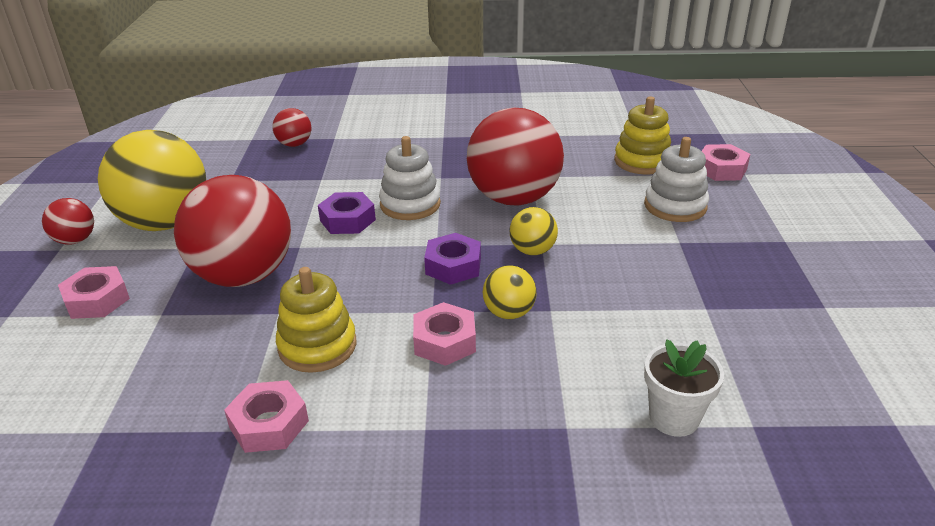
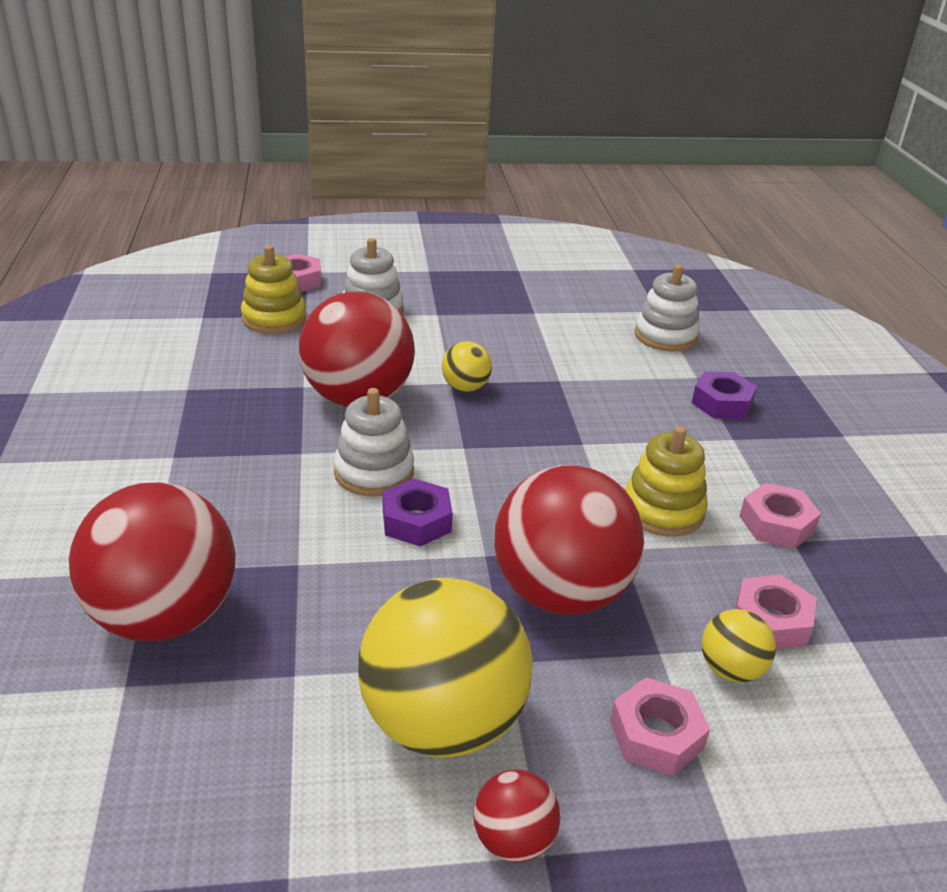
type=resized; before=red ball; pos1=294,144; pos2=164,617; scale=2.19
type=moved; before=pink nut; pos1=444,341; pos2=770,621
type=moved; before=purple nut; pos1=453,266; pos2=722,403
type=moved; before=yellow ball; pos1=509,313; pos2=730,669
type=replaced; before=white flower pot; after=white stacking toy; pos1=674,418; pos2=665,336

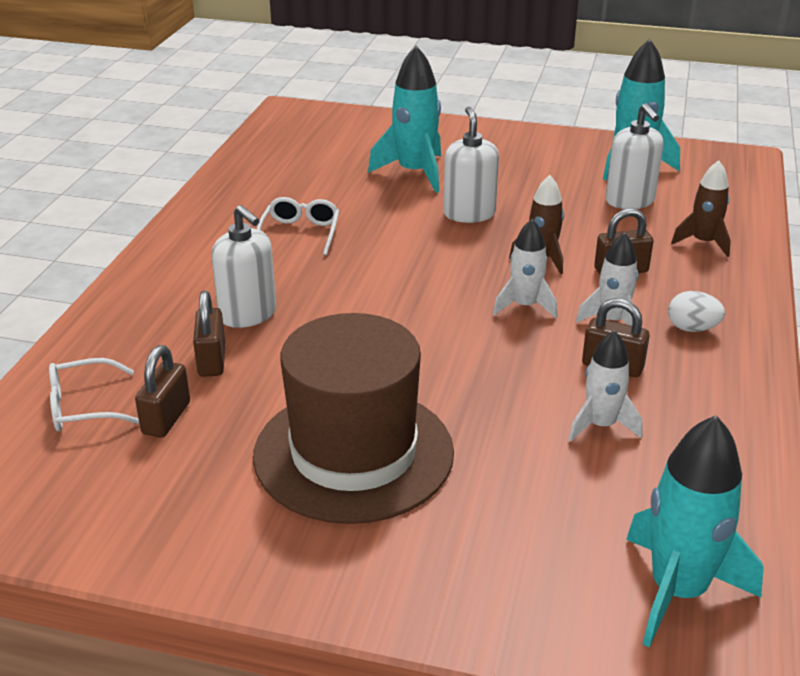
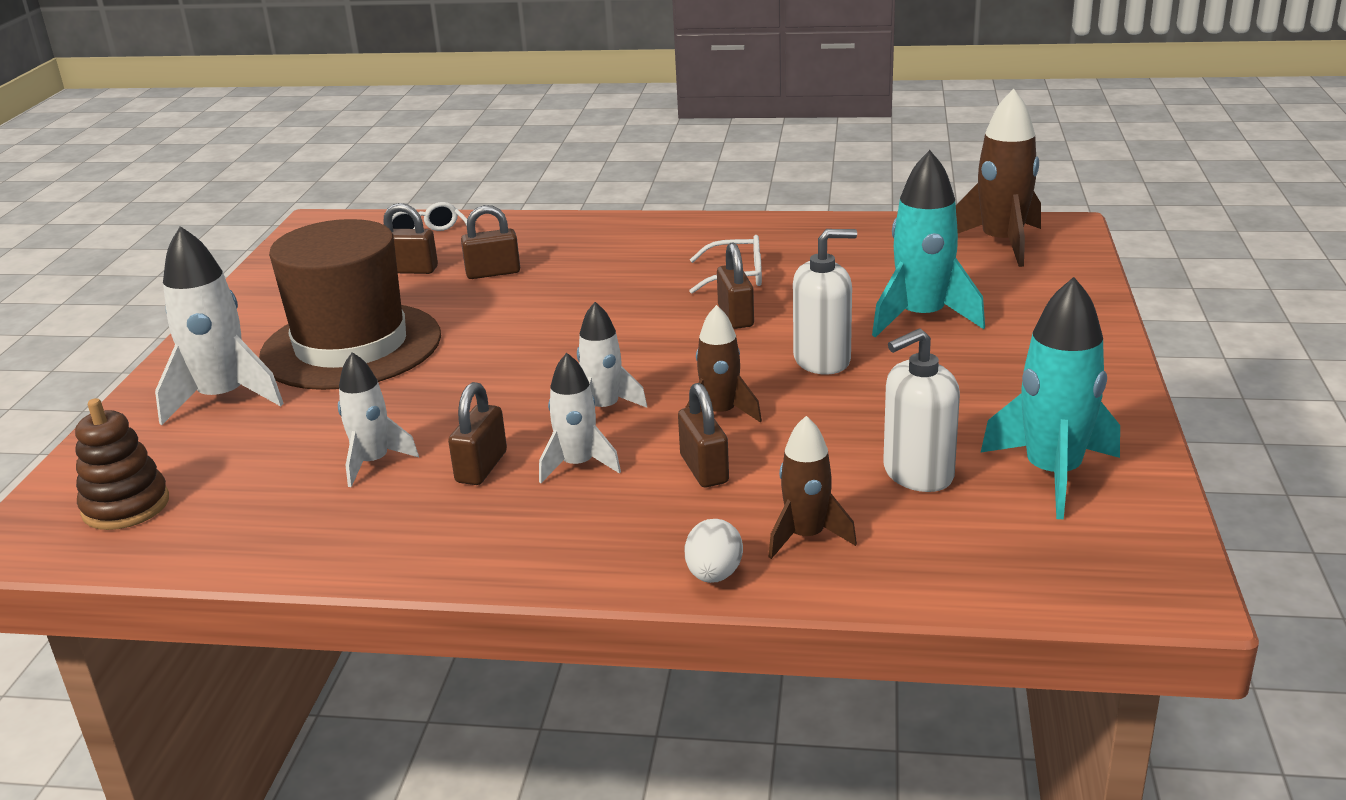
type=removed; before=white soap dispenser; pos1=248,314
type=replaced; before=turquoise rocket; after=brown stacking toy; pos1=677,591; pos2=126,506
type=moved; before=white egg; pos1=692,328; pos2=714,575
type=added; after=white rocket; pos2=223,398
type=added; after=brown padlock; pos2=735,316
type=added; after=brown rocket; pos2=1001,243

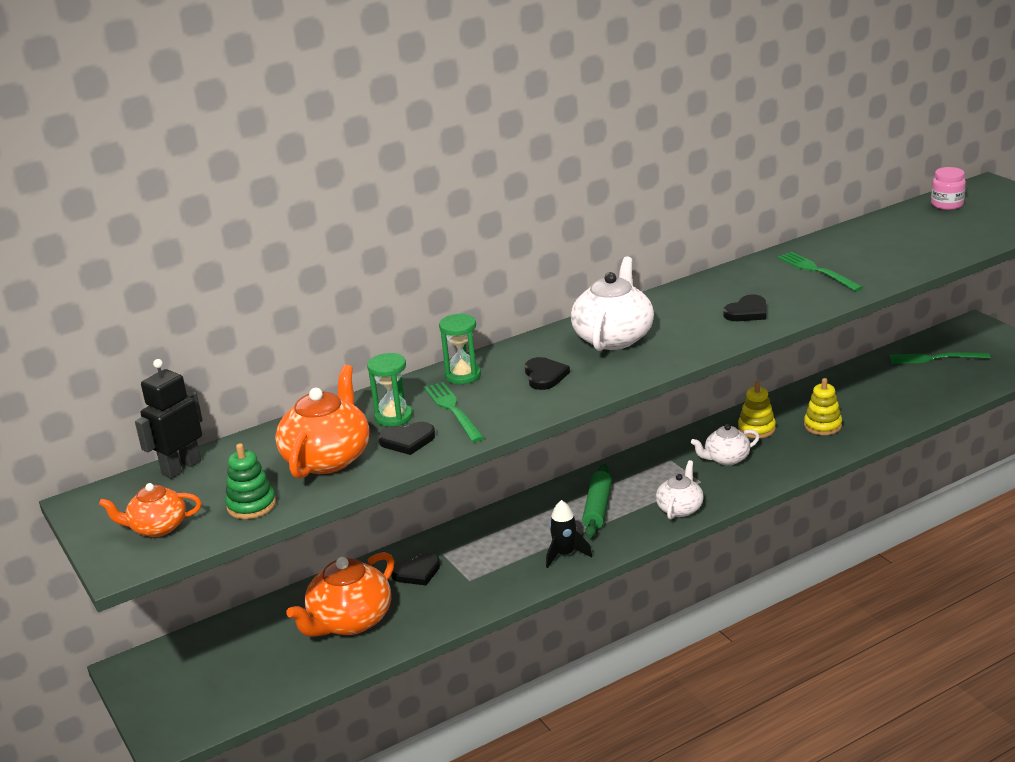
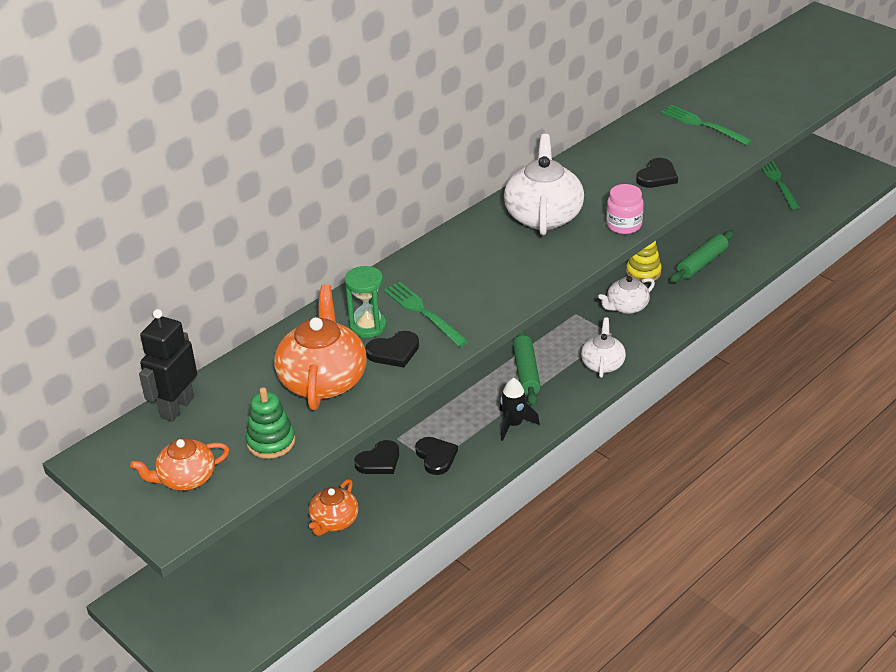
type=resized; before=orange teapot; pos1=349,621; pos2=334,521; scale=0.6
type=removed; before=green hourglass; pos1=463,375
type=moved; before=black heart; pos1=544,376; pos2=436,457
type=replaced; before=yellow stacking toy; after=green rolling pin; pos1=822,425; pos2=702,263
type=turned; before=green fork; pos1=935,358; pos2=778,182; turn=90
type=moved; before=pink jar; pos1=947,204; pos2=624,225

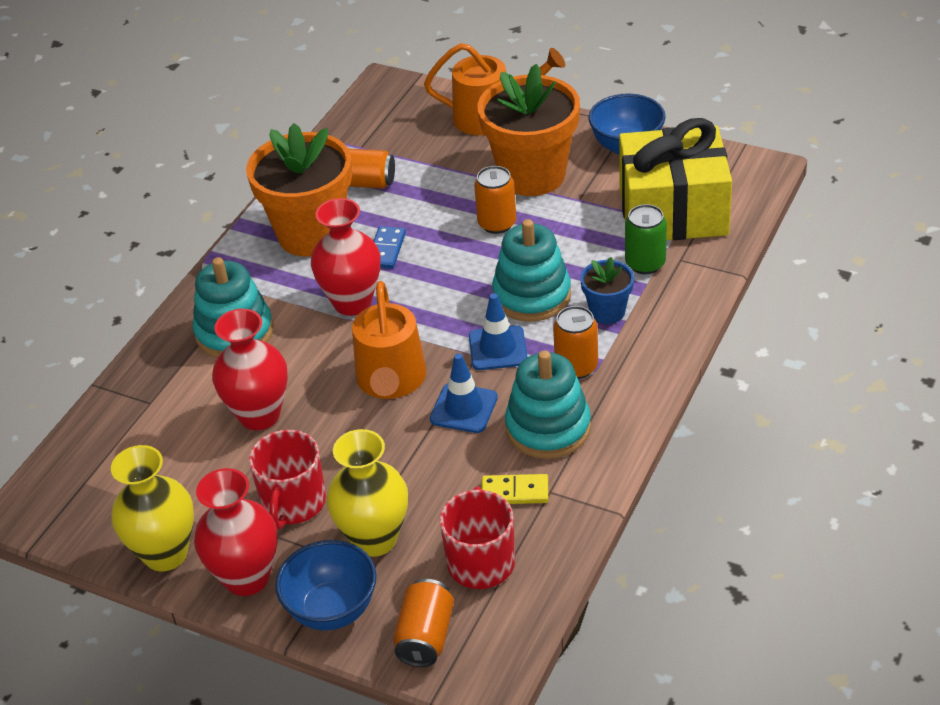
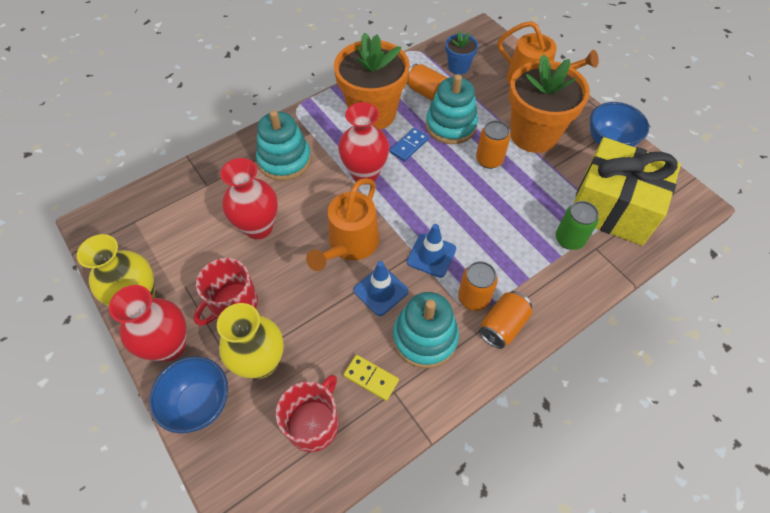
type=moved; before=orange can; pos1=425,636; pos2=502,325
type=moved; before=turquoise stacking toy; pos1=532,295; pos2=451,125
type=moved; before=blue flower pot; pos1=607,312; pos2=458,67

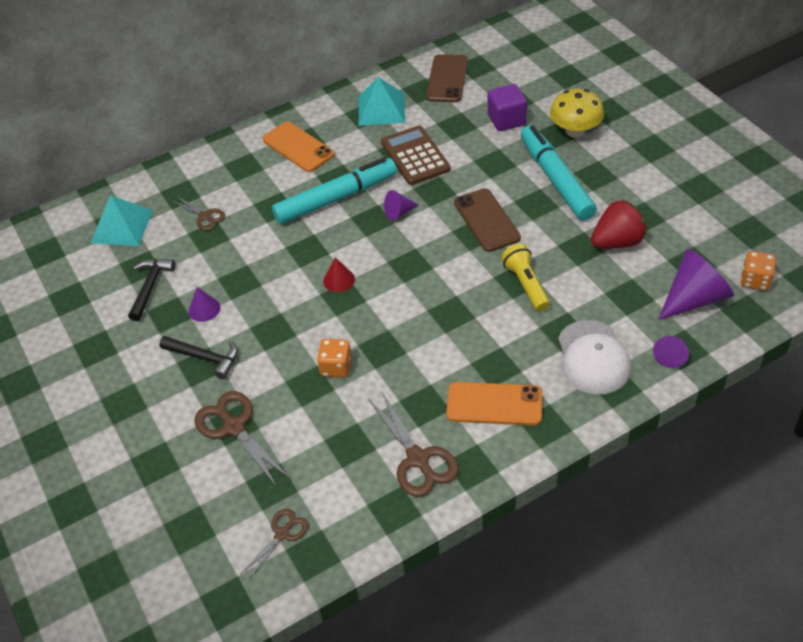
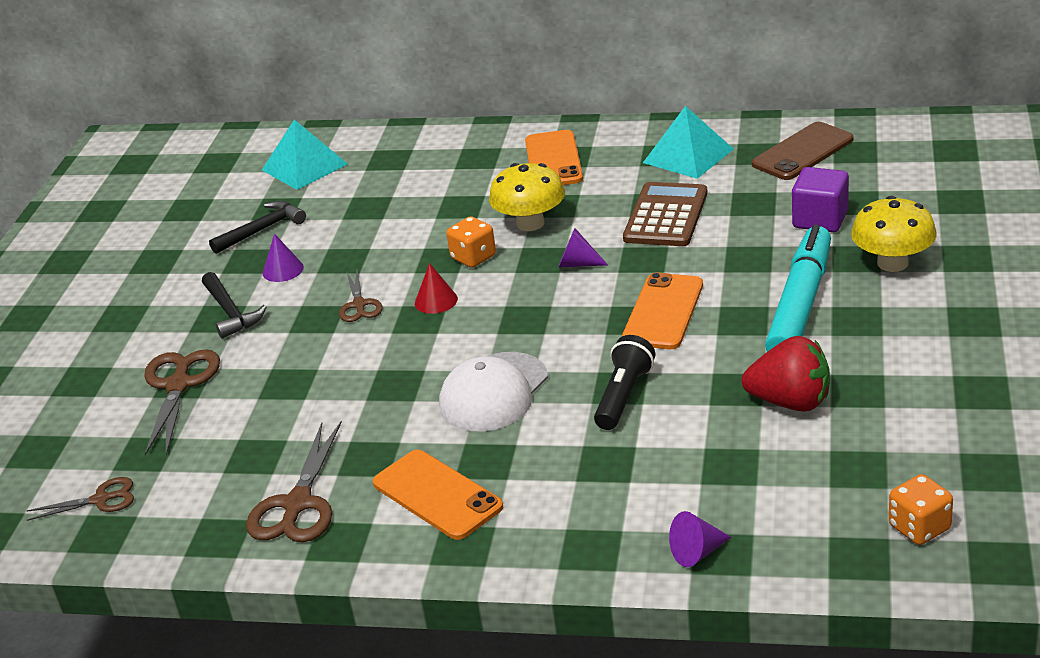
type=moved; before=brown scissors; pos1=204,216; pos2=359,305
type=replaced; before=turquoise marker; after=yellow mushroom; pos1=336,198; pos2=530,223
type=moved; before=orange dice; pos1=336,367; pos2=473,257
type=recoloured; before=brown phone; after=orange phone; pos1=487,220; pos2=663,312
type=recoloured; before=yellow flashlight; after=black flashlight; pos1=526,285; pos2=623,396
type=moved; before=white cap; pos1=593,357; pos2=493,392
type=removed; before=purple cone; pos1=694,298

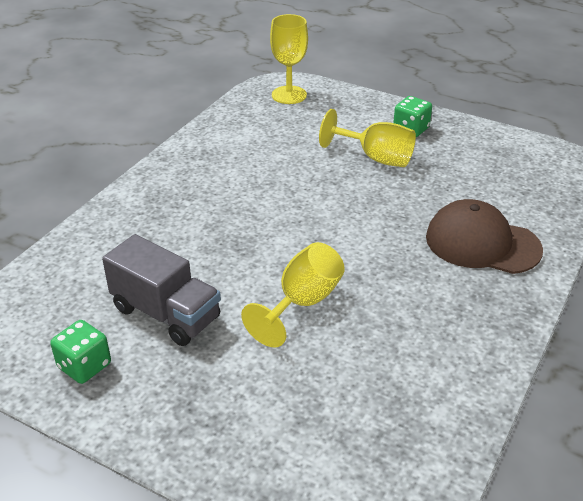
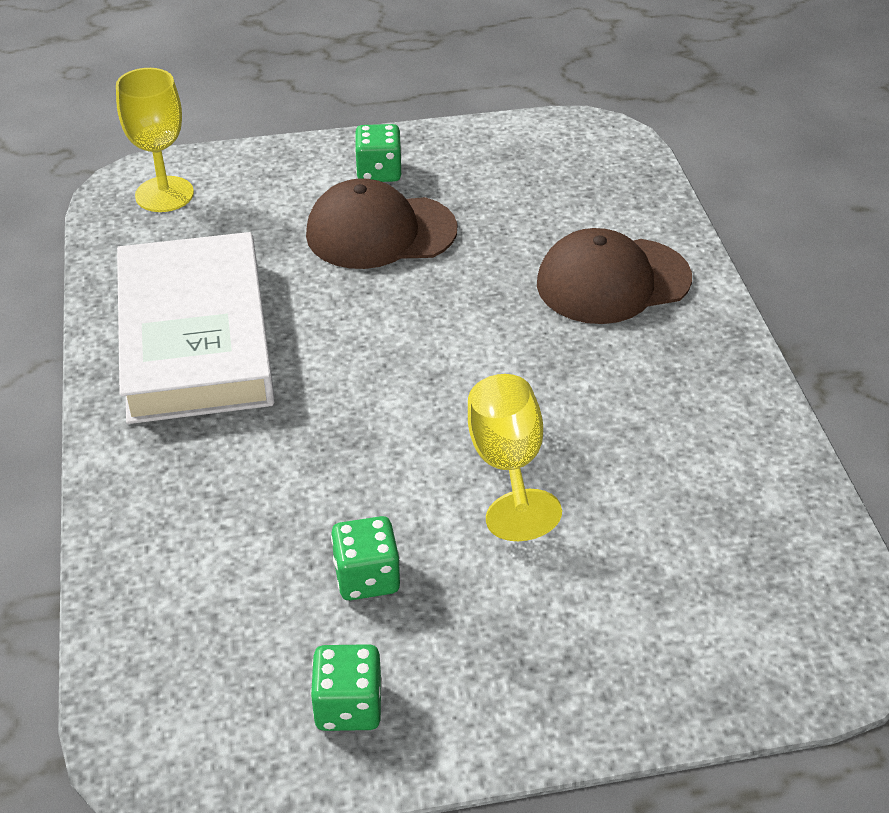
type=replaced; before=grey truck; after=green dice; pos1=166,313; pos2=367,577
type=replaced; before=yellow goblet; after=brown cap; pos1=376,158; pos2=380,232
type=added; after=white book; pos2=195,338

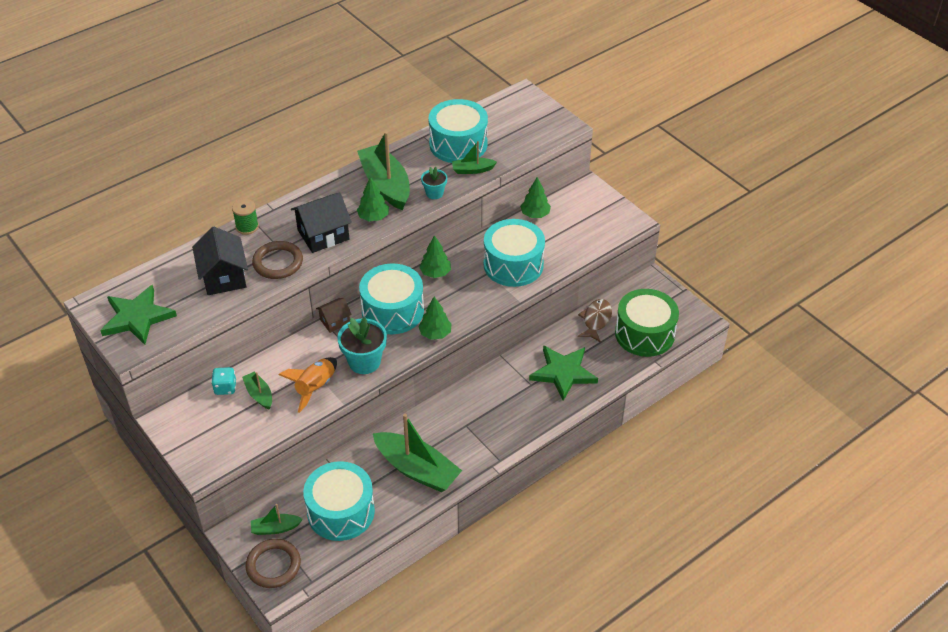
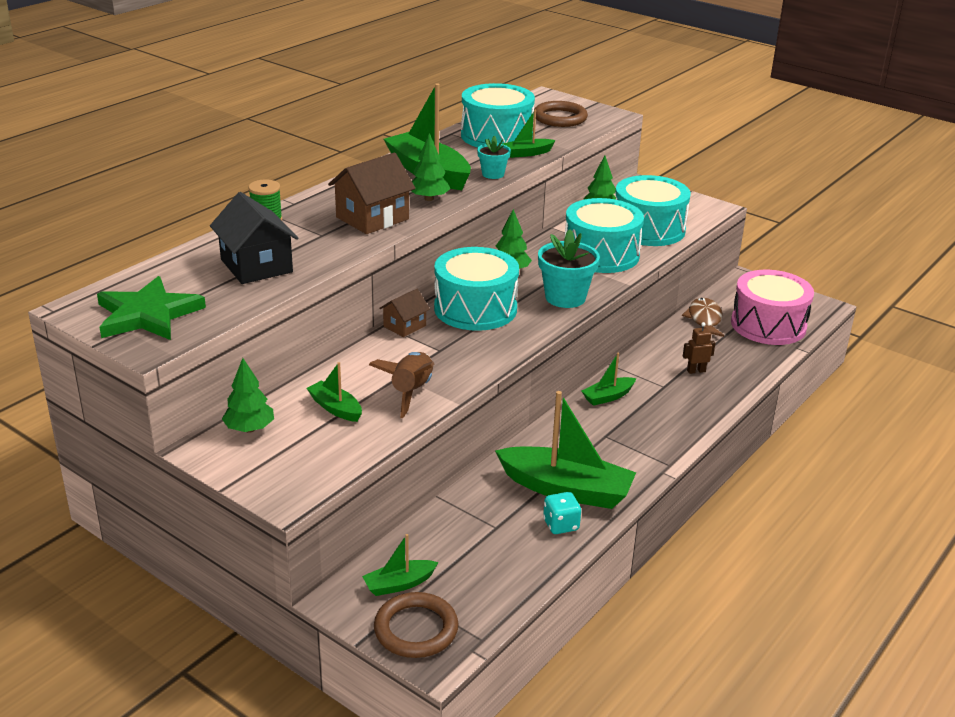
type=moved; before=turquoise dice; pos1=225,388; pos2=561,525
type=moved; before=brown ring; pos1=278,263; pos2=560,118
type=recoloured; before=orange rocket; after=brown rocket; pos1=315,387; pos2=411,392
type=recoloured; before=black house; after=brown house; pos1=323,235; pos2=372,218
type=moved; before=turquoise drum; pos1=341,511; pos2=648,229
type=moved; before=turquoise flower pot; pos1=364,362; pos2=565,297
type=moved; before=green tree; pos1=435,333; pos2=249,429
type=replaced; before=green star; after=brown robot; pos1=563,373; pos2=696,371
type=recoloured; before=green drum; after=pink drum; pos1=644,334; pos2=768,325
type=added; after=green boat; pos2=608,397

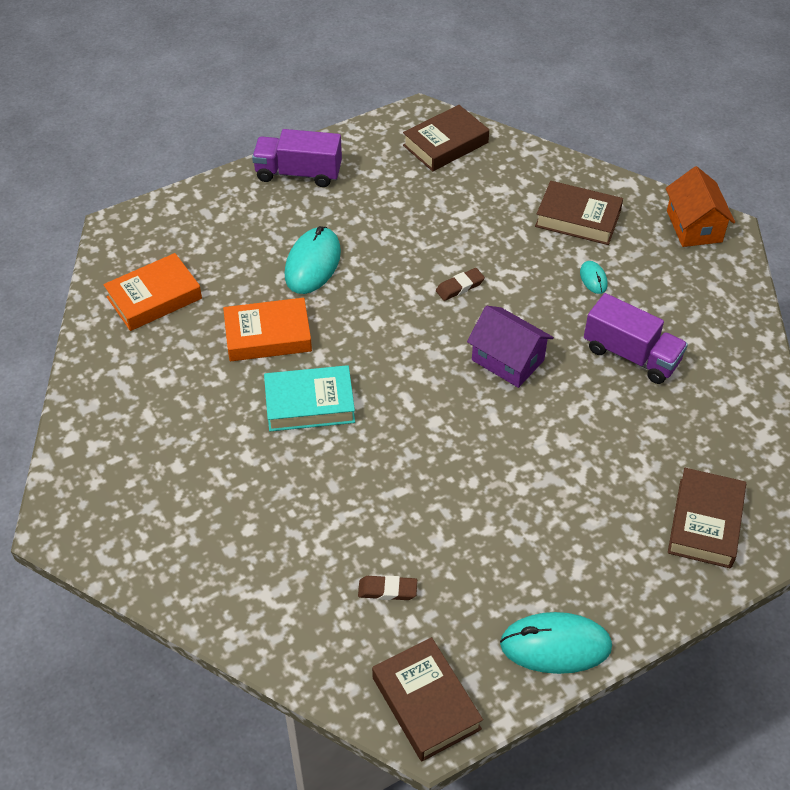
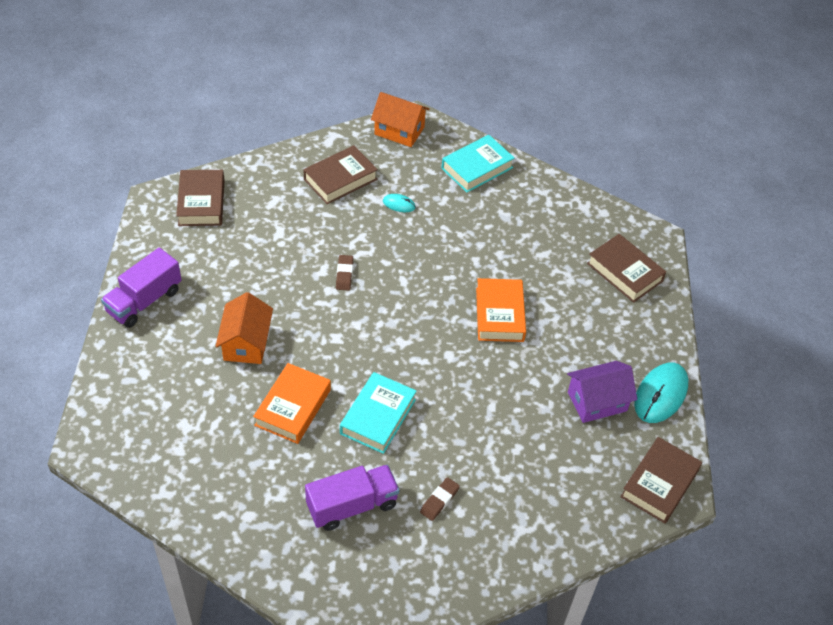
type=moved; before=orange book; pos1=154,298; pos2=499,314
type=replaced; before=turquoise mouse; after=orange house; pos1=312,263; pos2=246,343
type=moved; before=brown eraser; pos1=387,590; pos2=439,500
type=turned; before=brown book; pos1=426,703; pos2=659,484; turn=-60
type=moved; before=purple house; pos1=507,360; pos2=597,401
type=moved; before=purple truck; pos1=631,355; pos2=352,506
type=added; after=turquoise book; pos2=477,168

